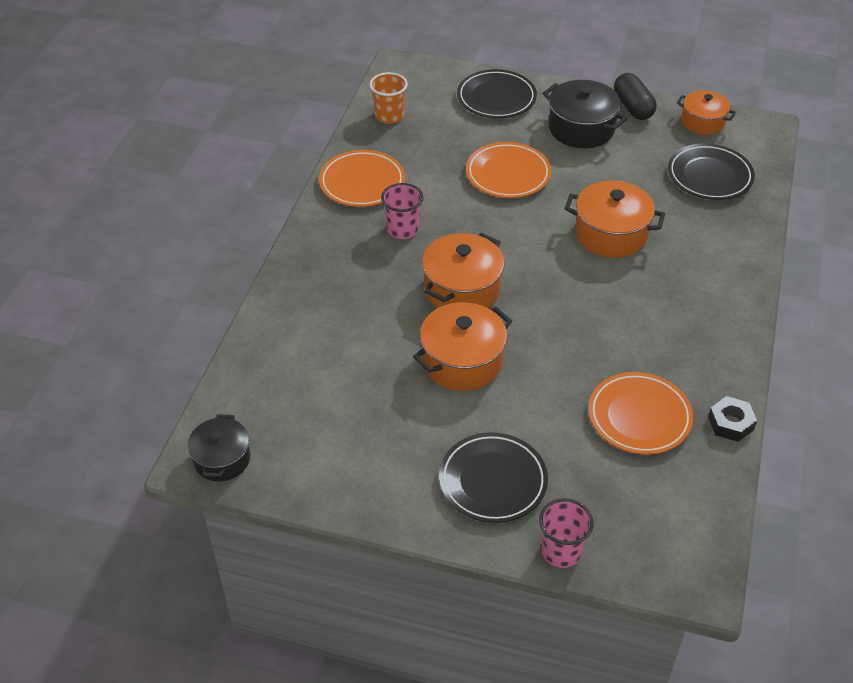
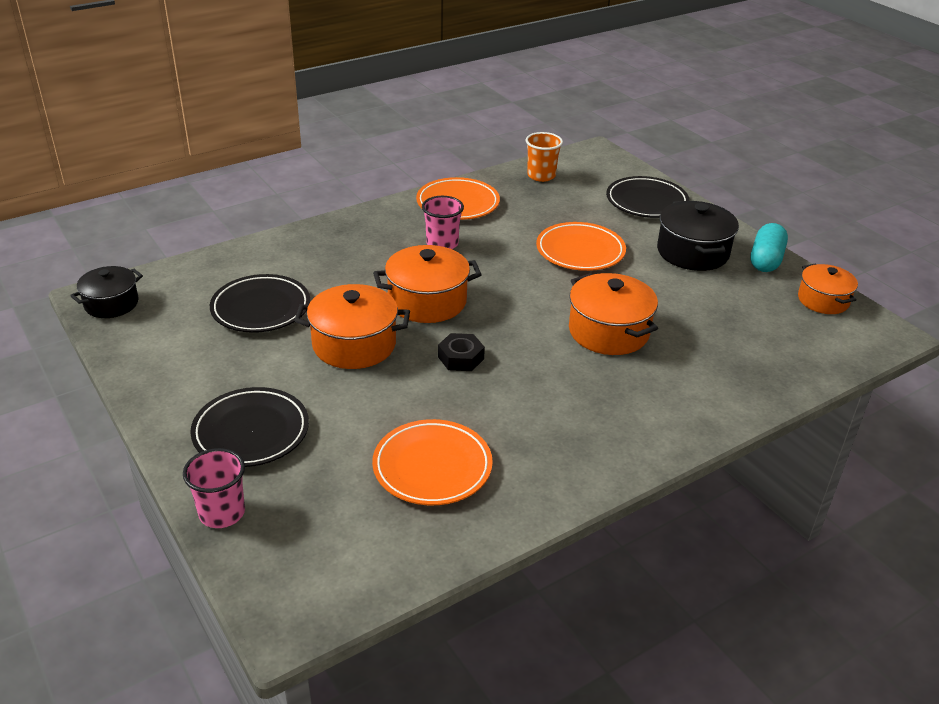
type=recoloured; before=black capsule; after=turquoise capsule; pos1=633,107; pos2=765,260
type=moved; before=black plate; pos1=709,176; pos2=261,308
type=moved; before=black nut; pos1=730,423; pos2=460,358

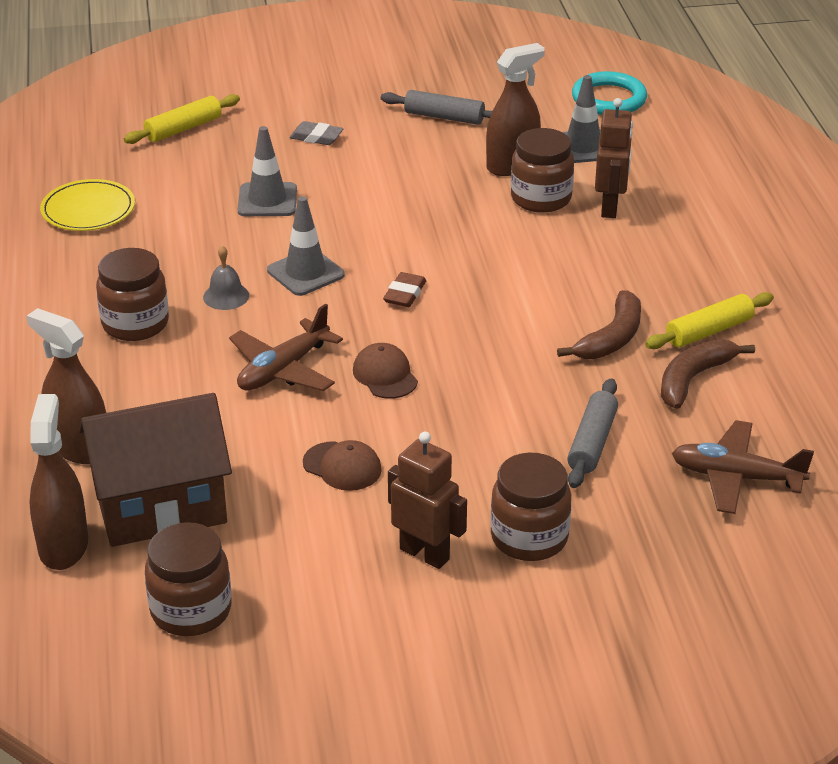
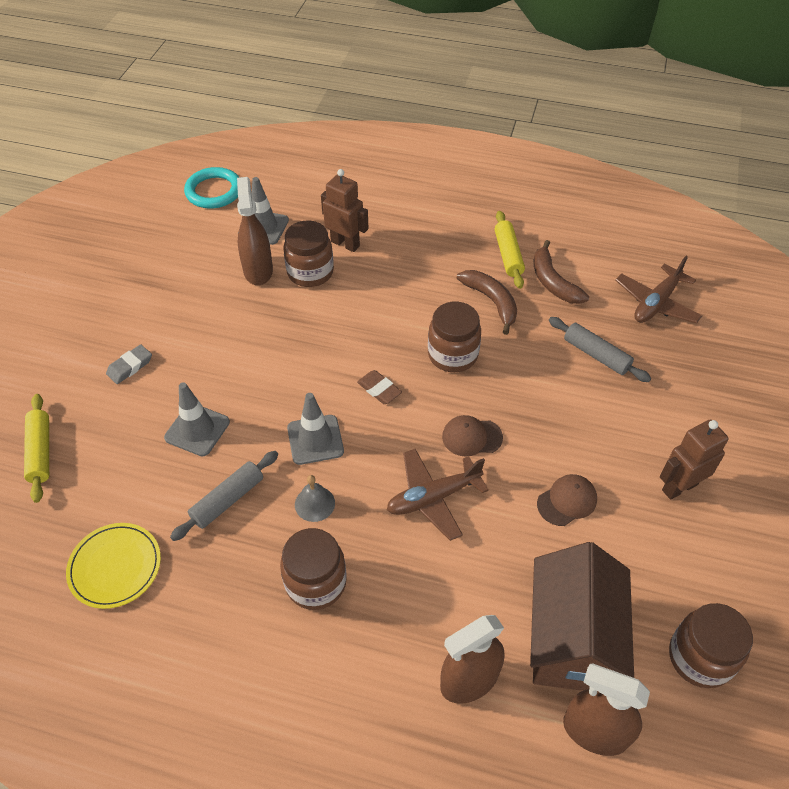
type=turned; before=brown plane; pos1=283,369; pos2=433,498; turn=90
type=moved; before=grey rolling pin; pos1=444,117; pos2=228,500
type=moved; before=brown jar; pos1=529,538; pos2=452,355

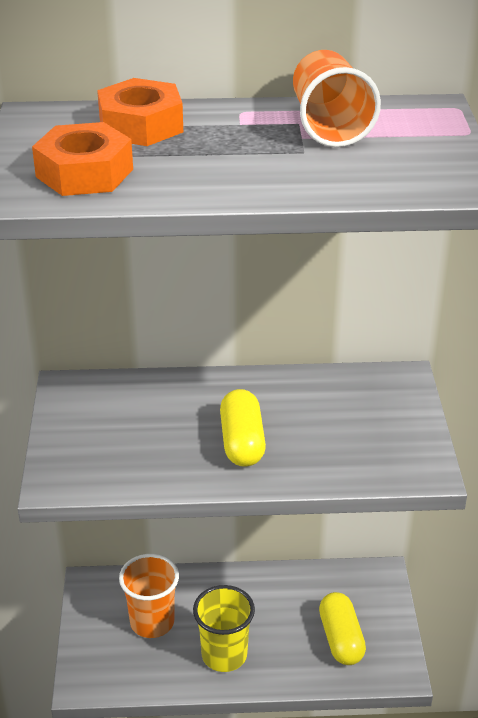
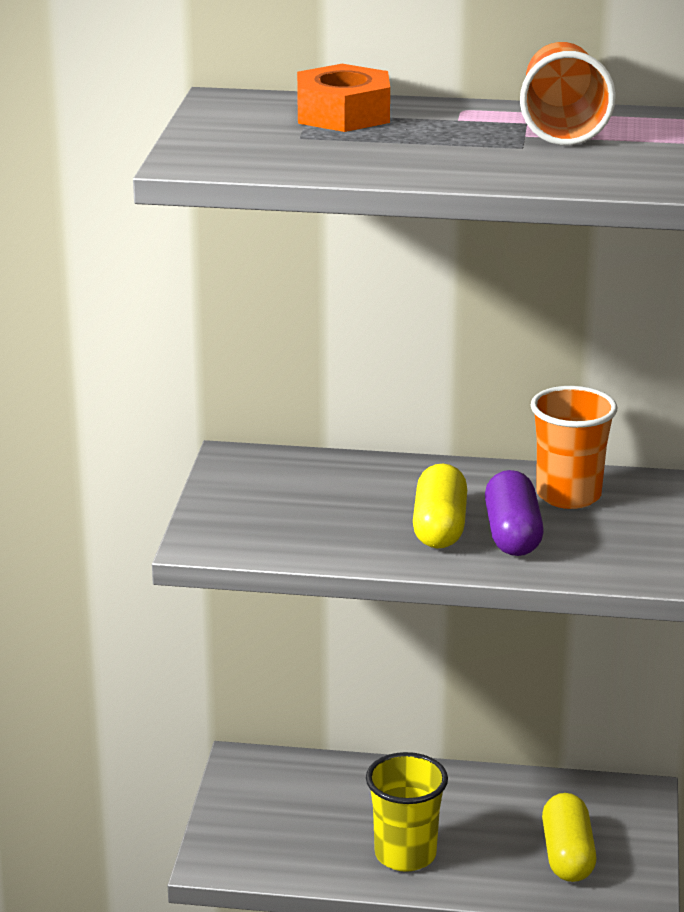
type=removed; before=orange nut; pos1=84,173
type=moved; before=orange cup; pos1=152,622; pos2=568,495
type=added; after=purple capsule; pos2=512,534

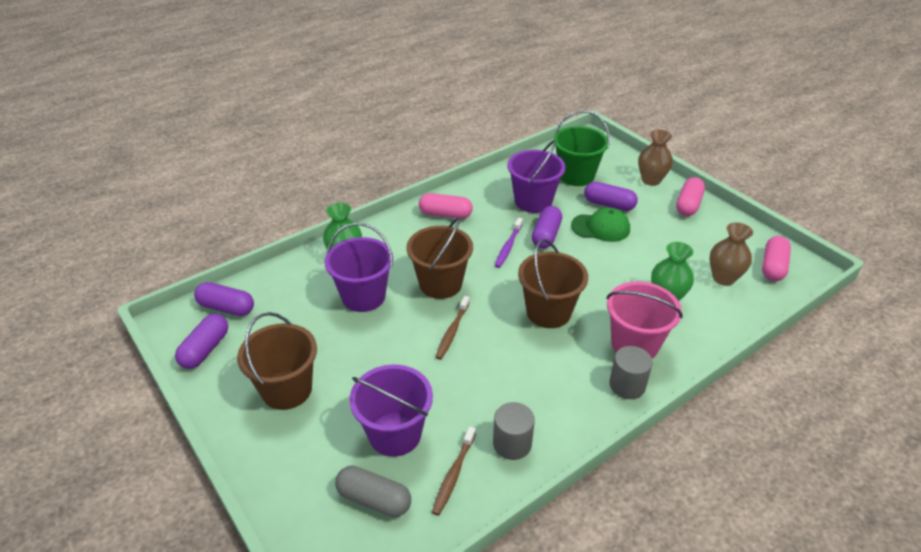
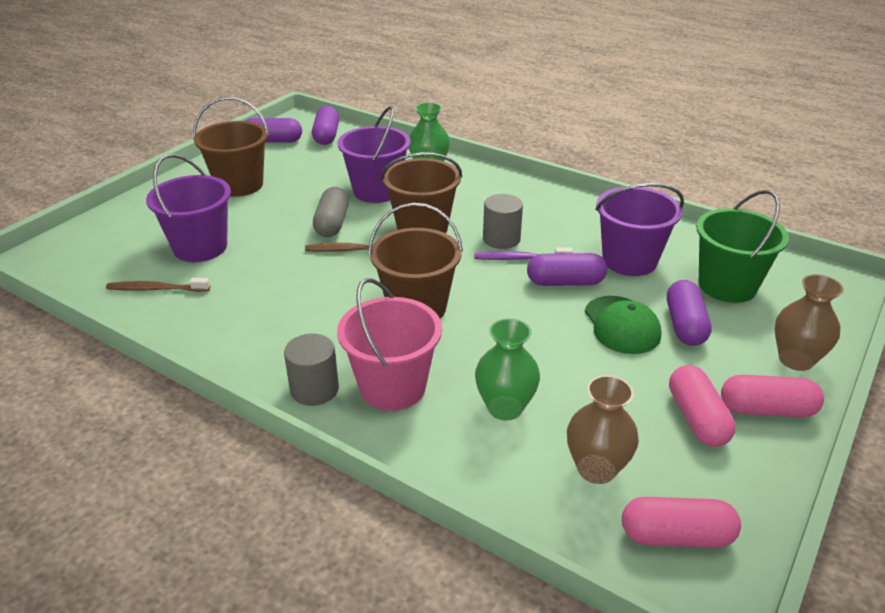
type=moved; before=grey capsule; pos1=374,499; pos2=332,223
type=moved; before=pink capsule; pos1=445,214; pos2=697,418
type=moved; before=grey cylinder; pos1=512,443; pos2=501,239

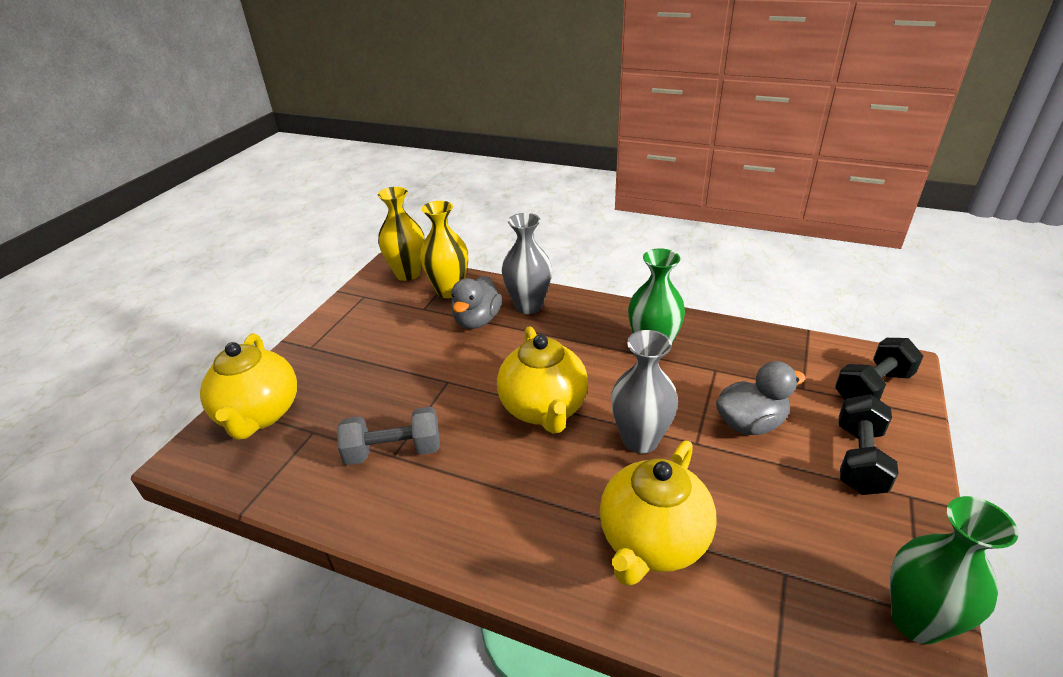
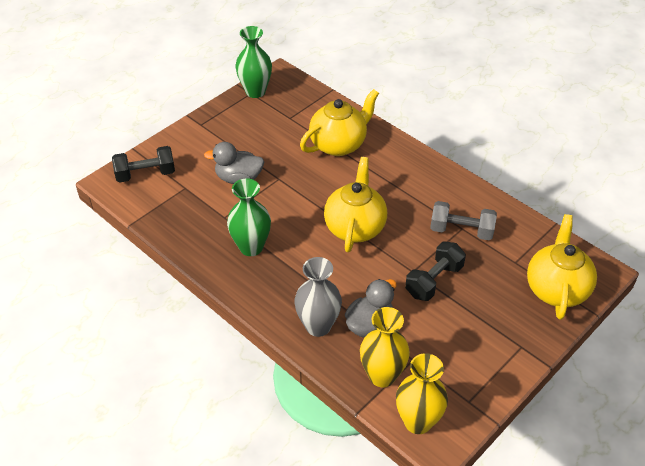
type=removed; before=grey vase; pos1=640,440
type=moved; before=black dumbbell; pos1=859,459; pos2=434,281

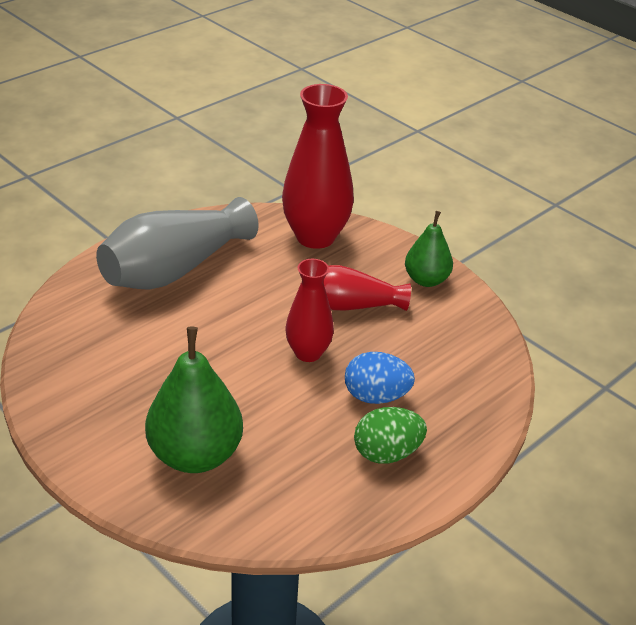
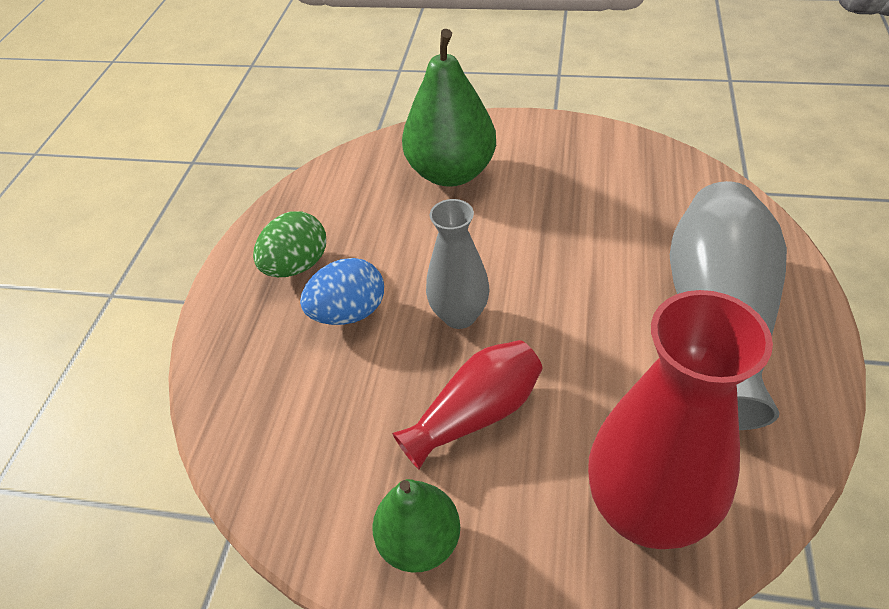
type=recoloured; before=red vase; after=grey vase; pos1=308,353; pos2=459,315

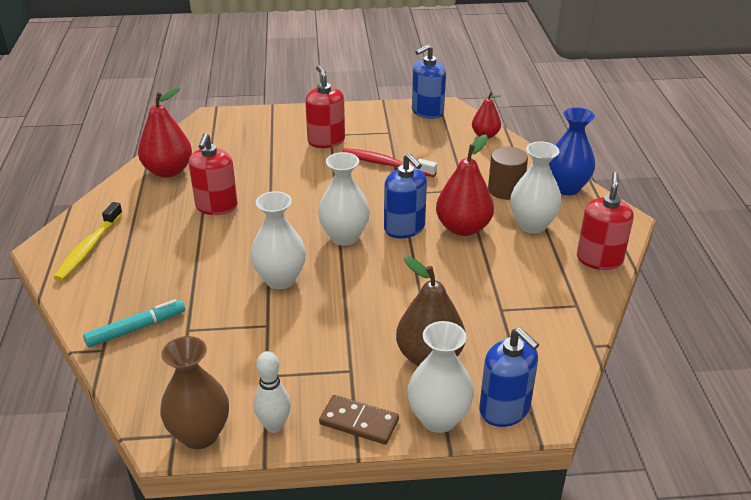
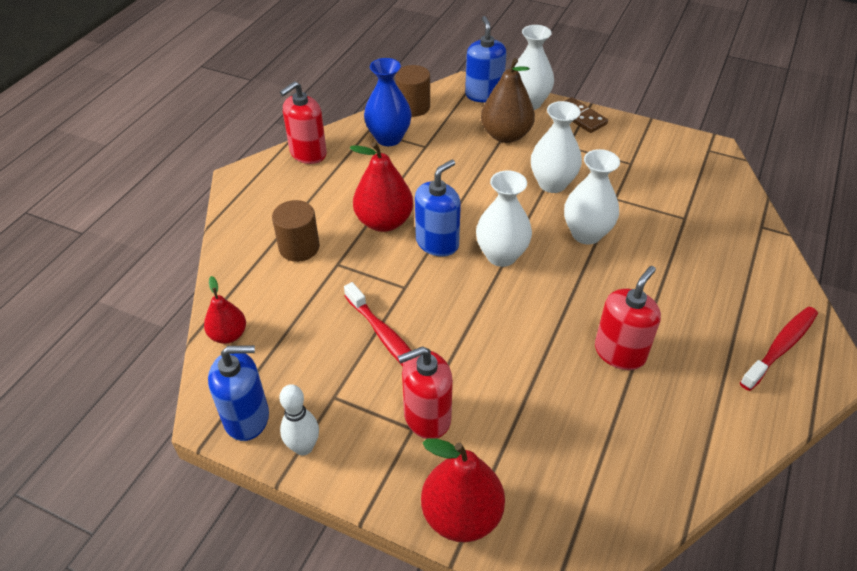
type=recoloured; before=yellow toothbrush; after=red toothbrush; pos1=88,248; pos2=780,347
type=removed; before=turquoise marker; pos1=136,328
type=moved; before=red pear; pos1=168,171; pos2=461,515
type=removed; before=brown vase; pos1=200,434
type=moved; before=white bowling pin; pos1=274,426; pos2=303,447
type=turned; before=red soap dispenser; pos1=326,141; pos2=427,417; turn=60
type=turned; before=blue soap dispenser; pos1=404,228; pos2=437,243; turn=45
type=moved; before=white vase; pos1=532,225; pos2=552,184
type=moved; before=blue vase; pos1=566,188; pos2=389,138
type=added; after=brown cylinder; pos2=413,107

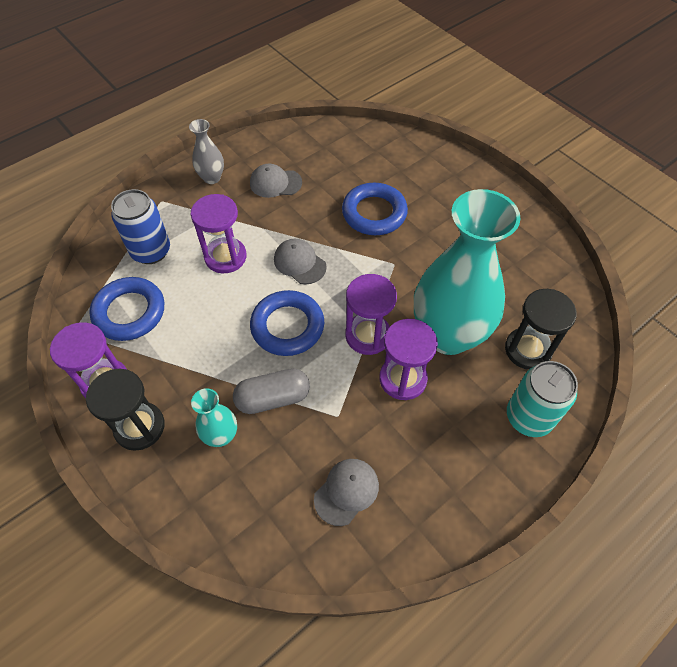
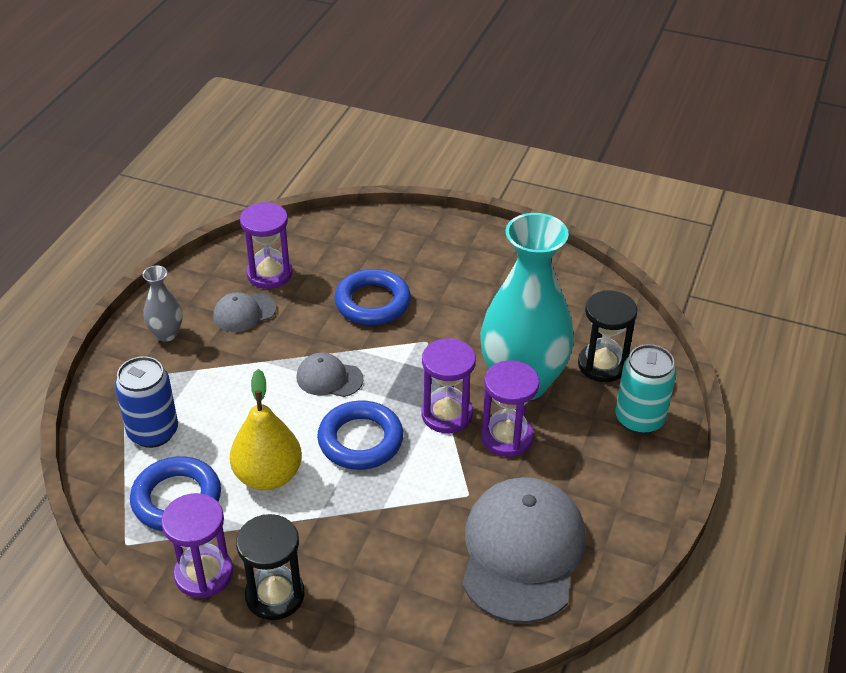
type=moved; before=purple hourglass; pos1=225,257; pos2=269,274
type=removed; before=turquoise vase; pos1=221,436
type=removed; before=grey capsule; pos1=273,398
type=resized; before=grey cap; pos1=346,491; pos2=522,552; scale=2.12
type=added; after=yellow pear; pos2=268,476

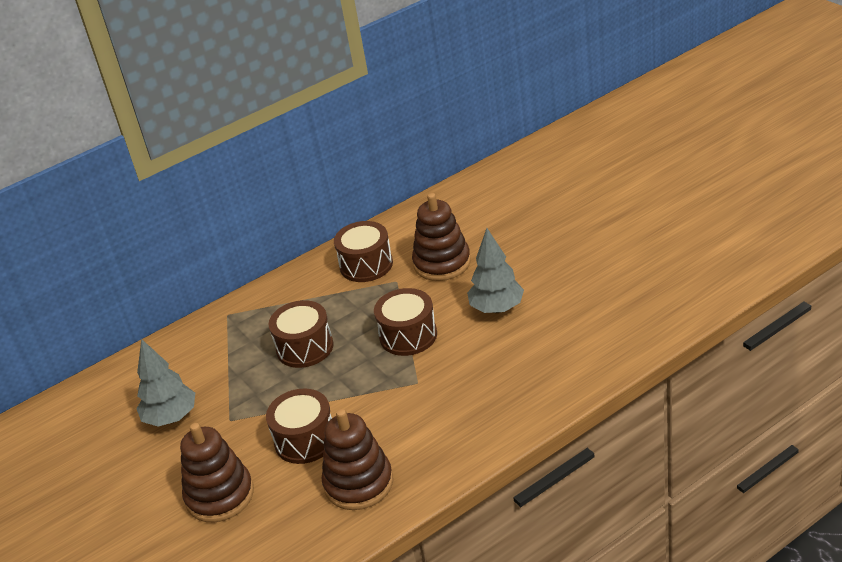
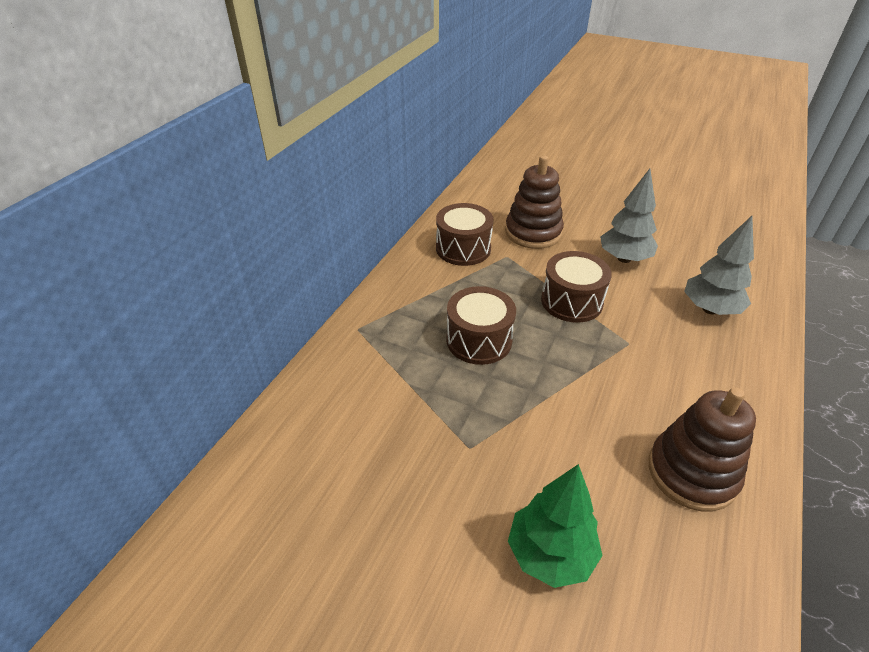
type=moved; before=grey tree; pos1=171,418; pos2=710,309
type=replaced; before=brown stacking toy; after=green tree; pos1=220,495; pos2=550,554
type=removed; before=brown drum; pos1=305,440

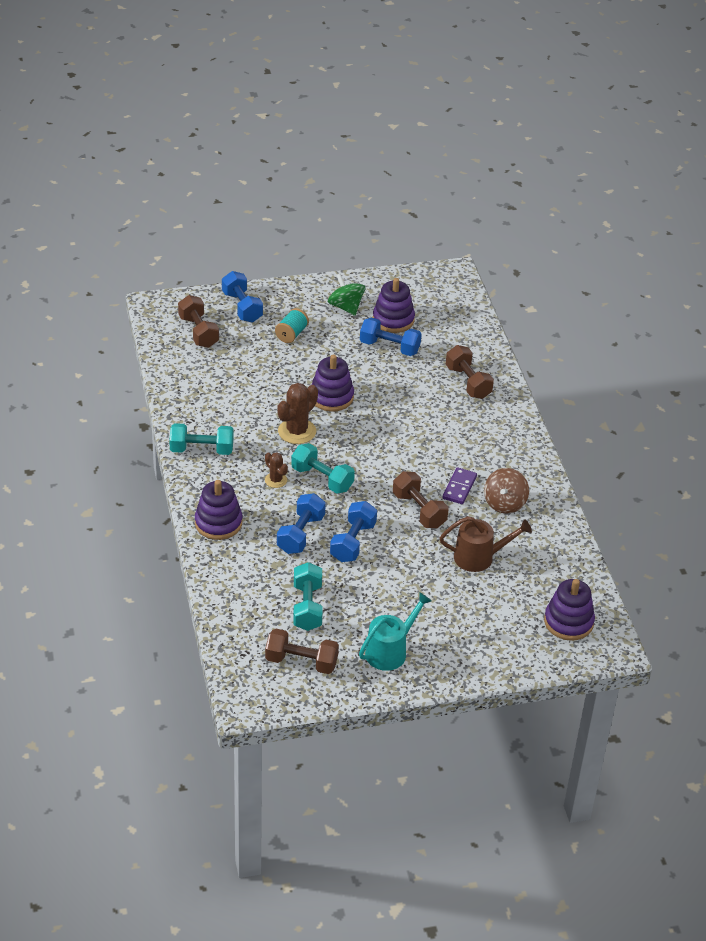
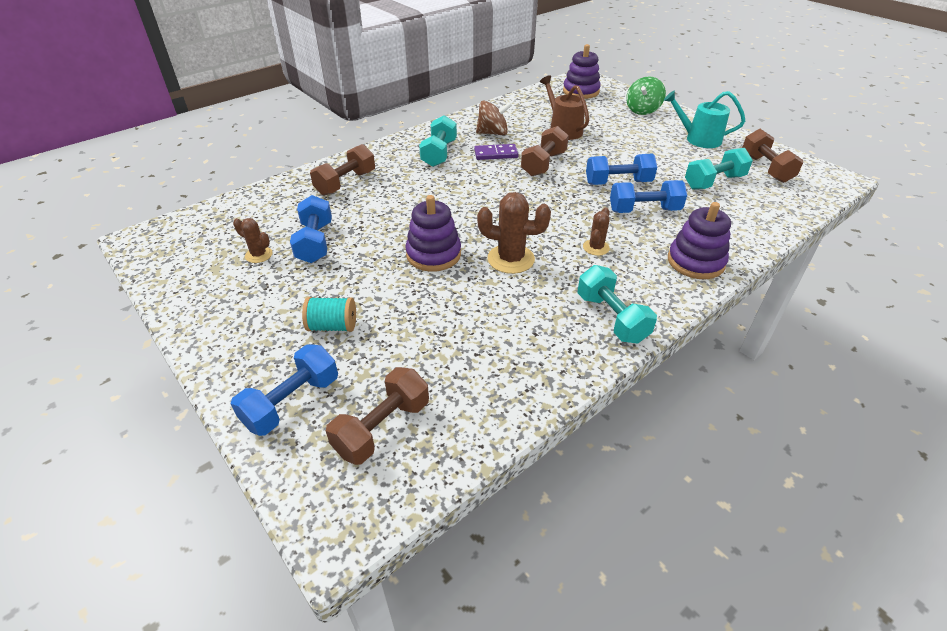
type=moved; before=turquoise dumbbell; pos1=322,479; pos2=439,153
type=moved; before=green spinning top; pos1=346,307; pos2=642,110
type=replaced; before=purple stacking toy; after=brown cactus; pos1=393,320; pos2=259,255

